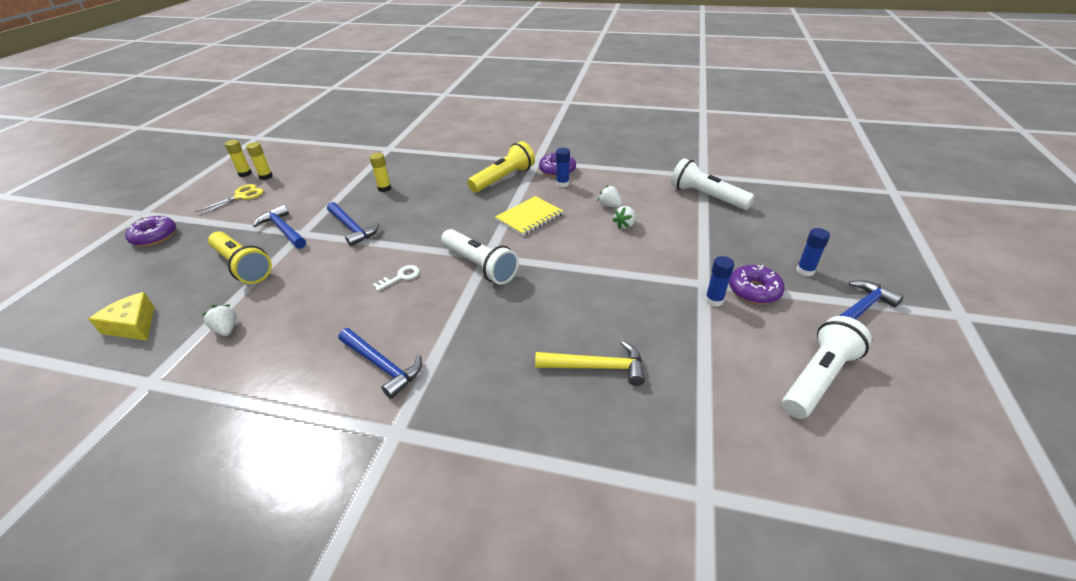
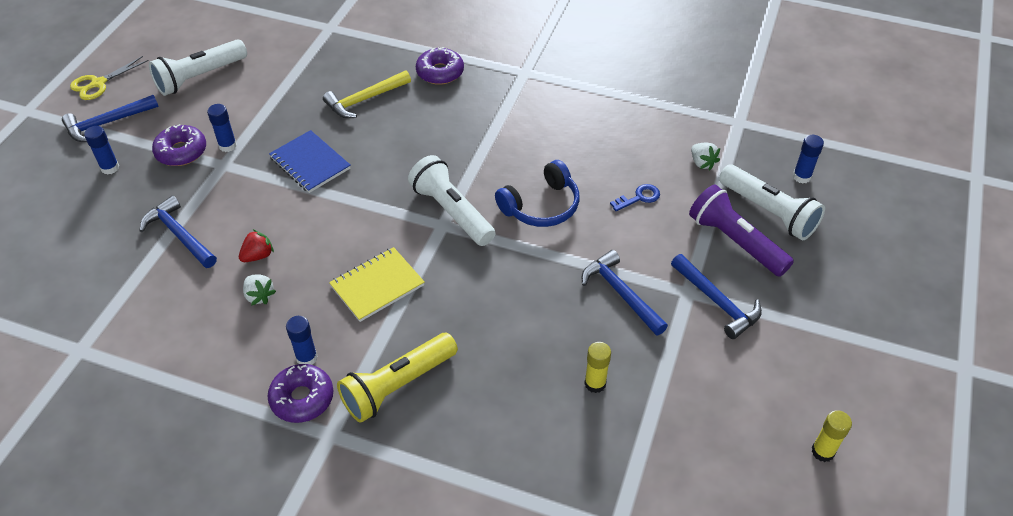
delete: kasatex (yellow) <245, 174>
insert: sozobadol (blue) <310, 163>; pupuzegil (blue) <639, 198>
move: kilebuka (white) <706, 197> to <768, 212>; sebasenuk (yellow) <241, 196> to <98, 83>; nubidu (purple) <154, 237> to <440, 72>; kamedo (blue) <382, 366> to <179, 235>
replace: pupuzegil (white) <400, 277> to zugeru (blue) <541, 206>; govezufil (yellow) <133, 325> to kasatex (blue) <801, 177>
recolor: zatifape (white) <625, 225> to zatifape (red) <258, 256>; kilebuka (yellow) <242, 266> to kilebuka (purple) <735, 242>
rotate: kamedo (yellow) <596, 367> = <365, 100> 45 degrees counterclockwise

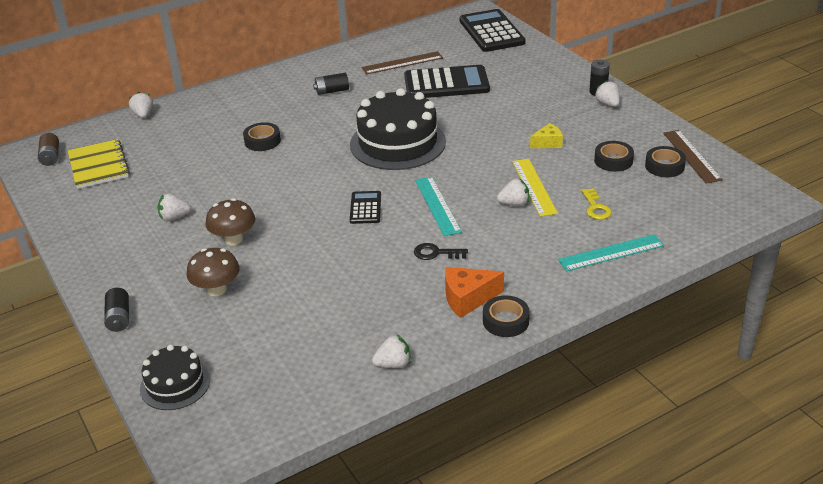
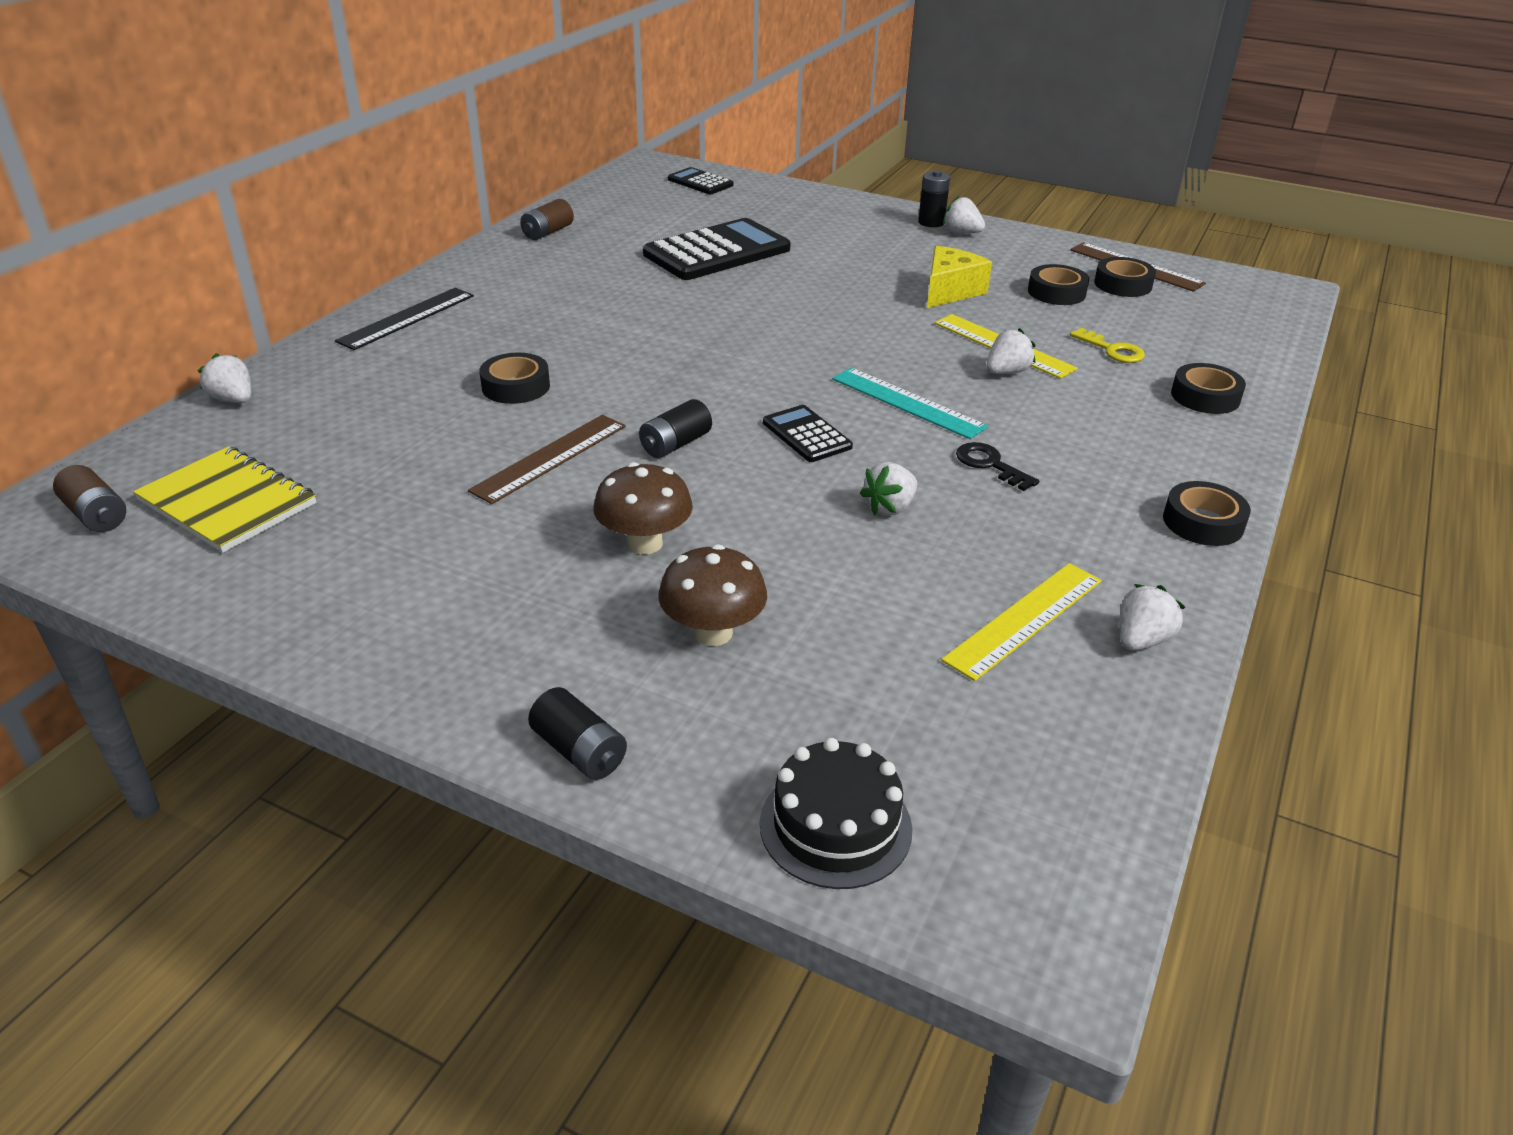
delete: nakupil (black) <398, 143>; govezufil (orange) <468, 299>
insert: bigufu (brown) <548, 232>; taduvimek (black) <407, 318>; taduvimek (yellow) <1025, 620>
move: taduvimek (brown) <402, 63> to <550, 458>; bigufu (black) <332, 91> to <675, 444>; zatifape (white) <174, 217> to <889, 507>
replace: taduvimek (turquoise) <611, 253> to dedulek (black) <1205, 397>
rotate: pupuzegil (black) <436, 253> = <990, 465> 75 degrees clockwise
resize: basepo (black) <491, 32> = <700, 182> x0.52; govezufil (yellow) <548, 143> = <949, 291> x1.51

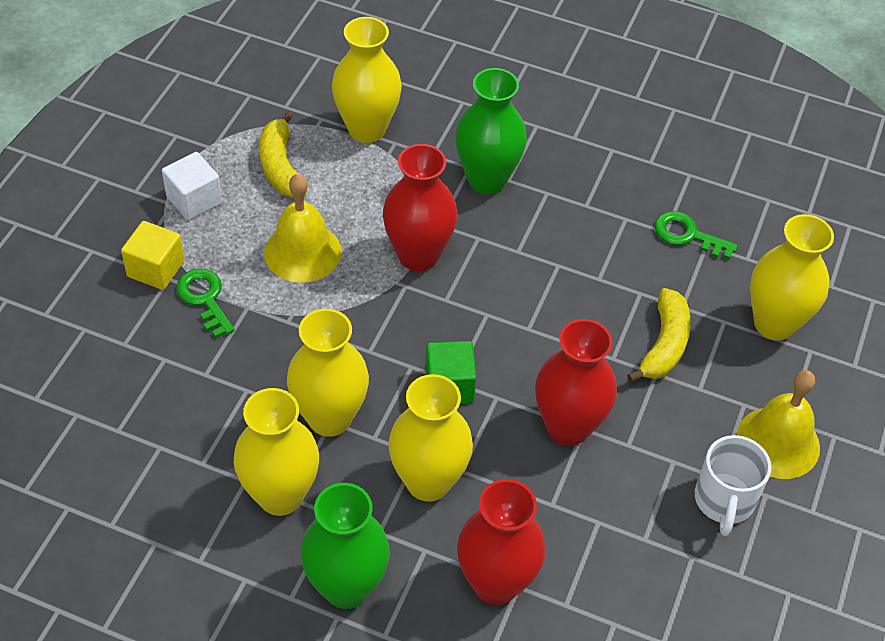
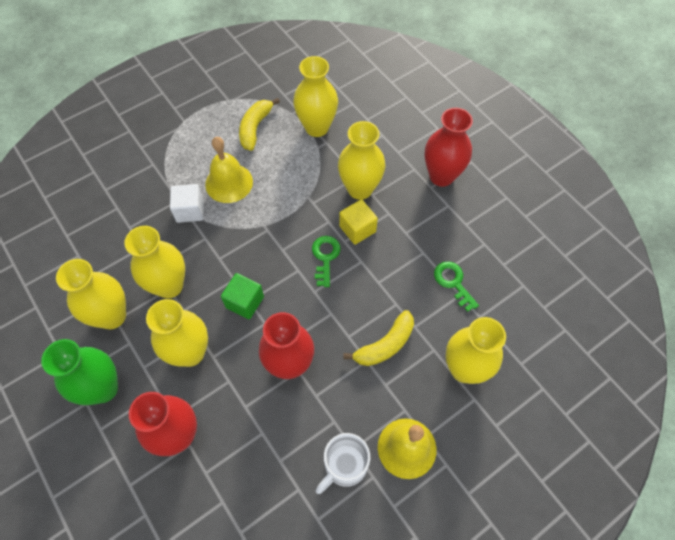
move: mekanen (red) <418, 255> to <441, 176>; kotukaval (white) <194, 199> to <190, 210>; kotukaval (yellow) <156, 269> to <357, 229>; pupuzegil (green) <204, 298> to <325, 257>
recolor: mekanen (green) <487, 180> to mekanen (yellow) <360, 189>

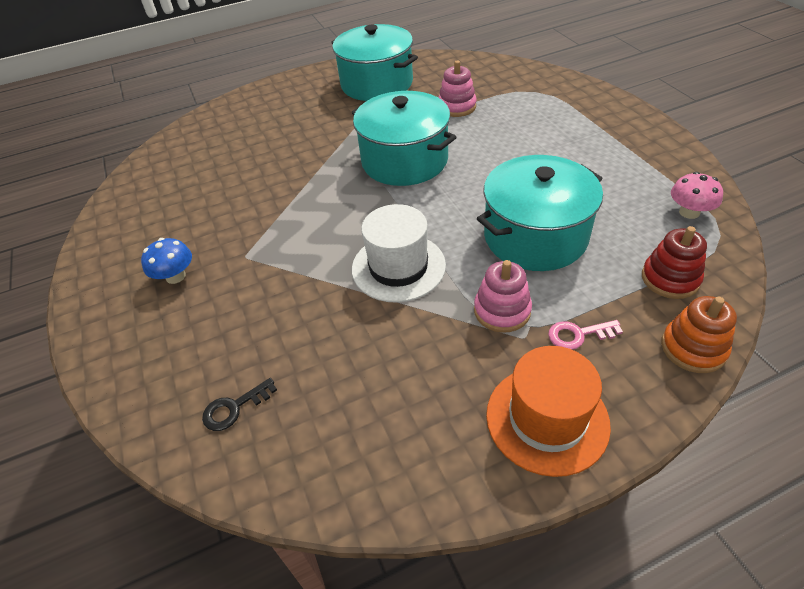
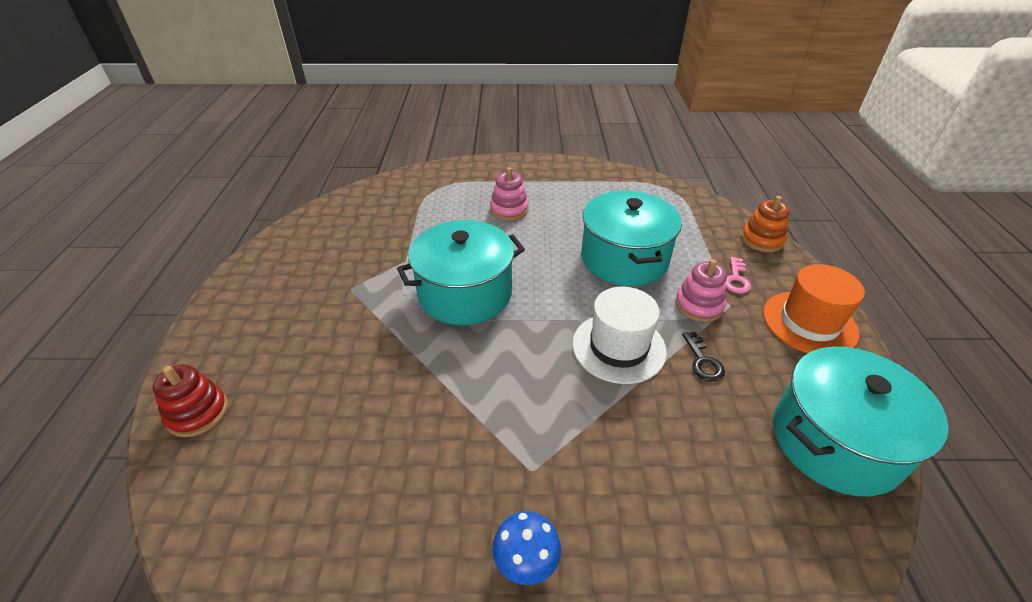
delete: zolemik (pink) <689, 212>
move: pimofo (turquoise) <377, 83> to <835, 441>; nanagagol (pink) <457, 107> to <509, 210>; nanagagol (red) <670, 278> to <198, 413>; pupuzegil (black) <234, 408> to <703, 361>

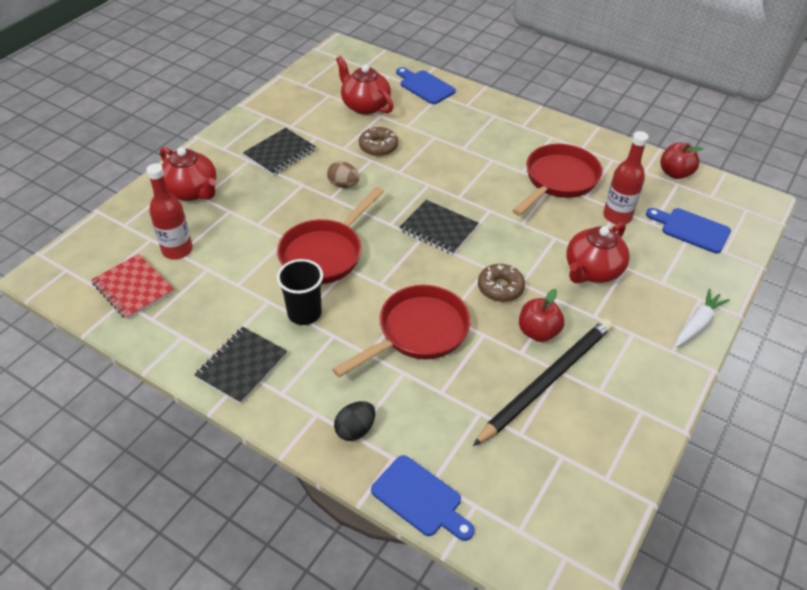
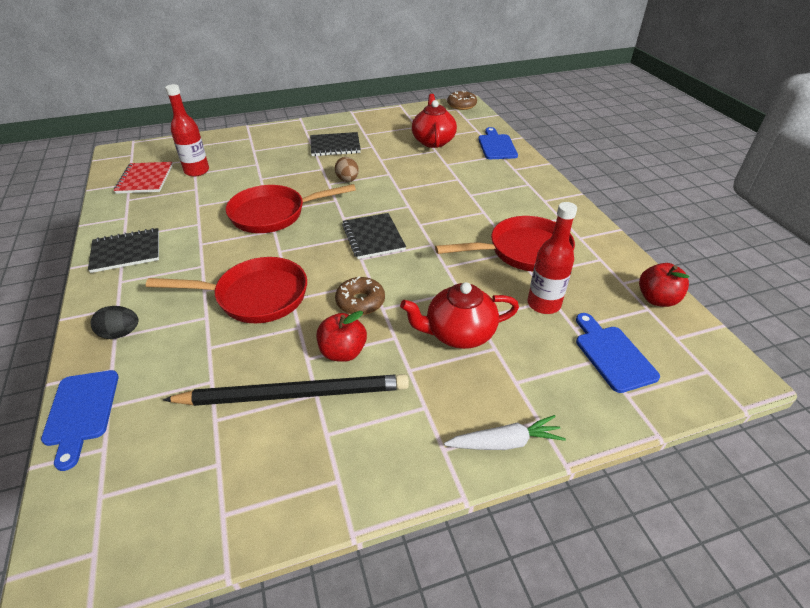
delete: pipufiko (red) <192, 191>; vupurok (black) <304, 313>
move: nubidu (brown) <378, 147> to <461, 105>

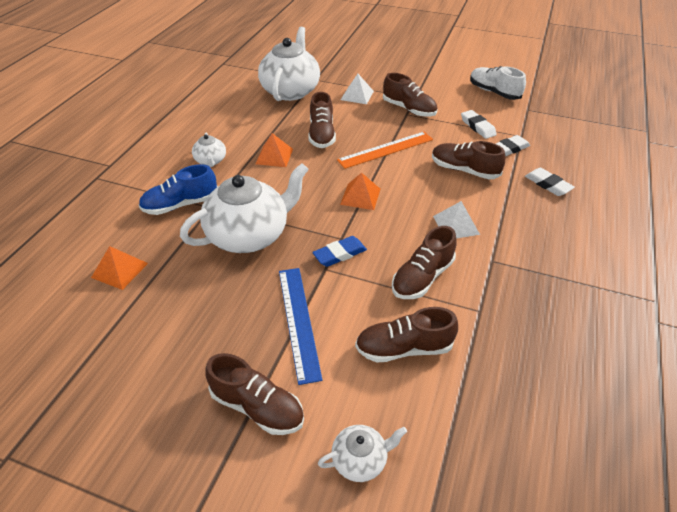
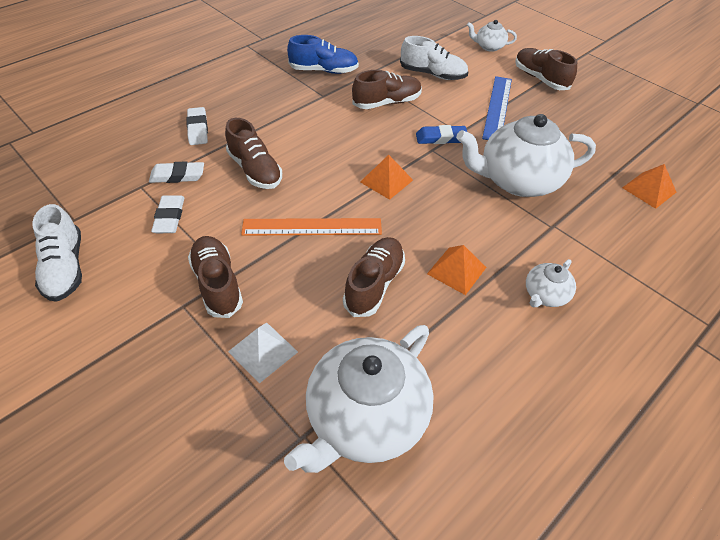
delete: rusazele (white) <456, 225>
move: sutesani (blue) <181, 205> to <324, 70>
recolor: sutesani (brown) <404, 348> to sutesani (white) <433, 74>
rotate: pipufiko (white) <211, 161> = <545, 295> 150 degrees counterclockwise

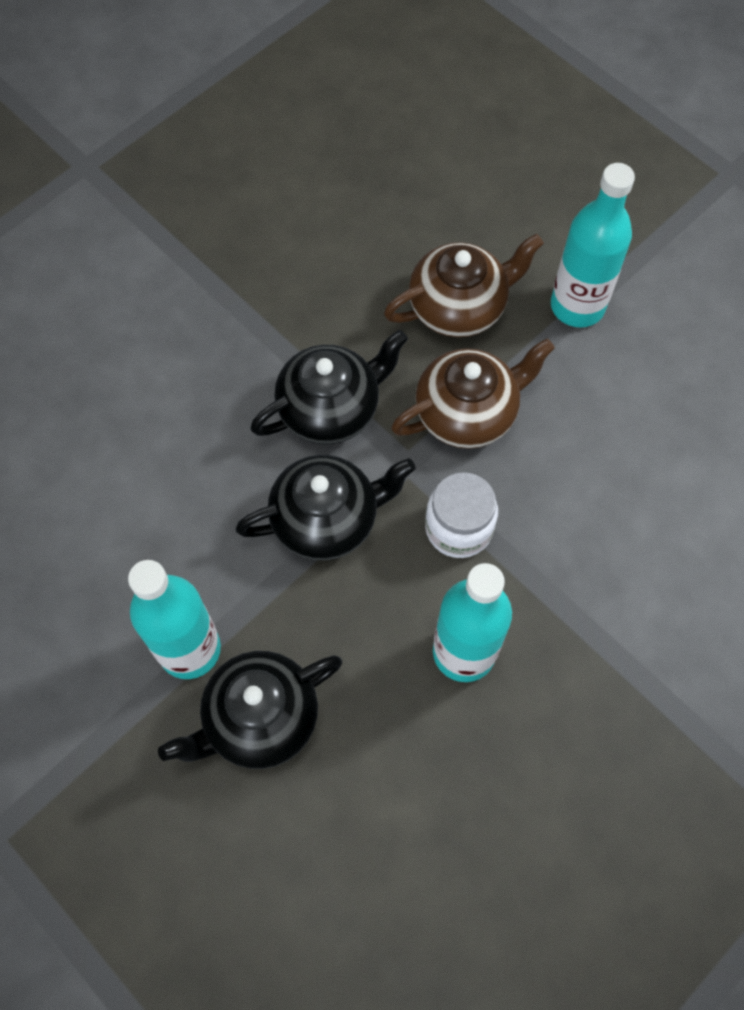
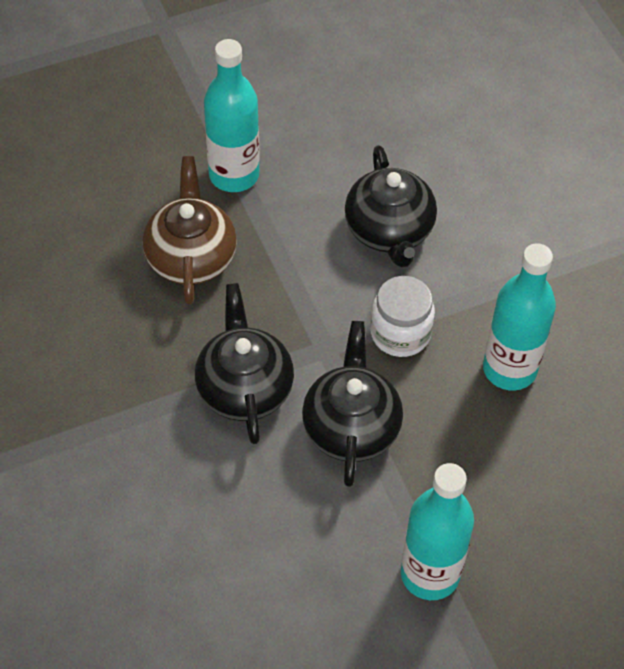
delete: pipufiko (brown) <467, 413>
move: pipufiko (black) <260, 719> to <389, 231>

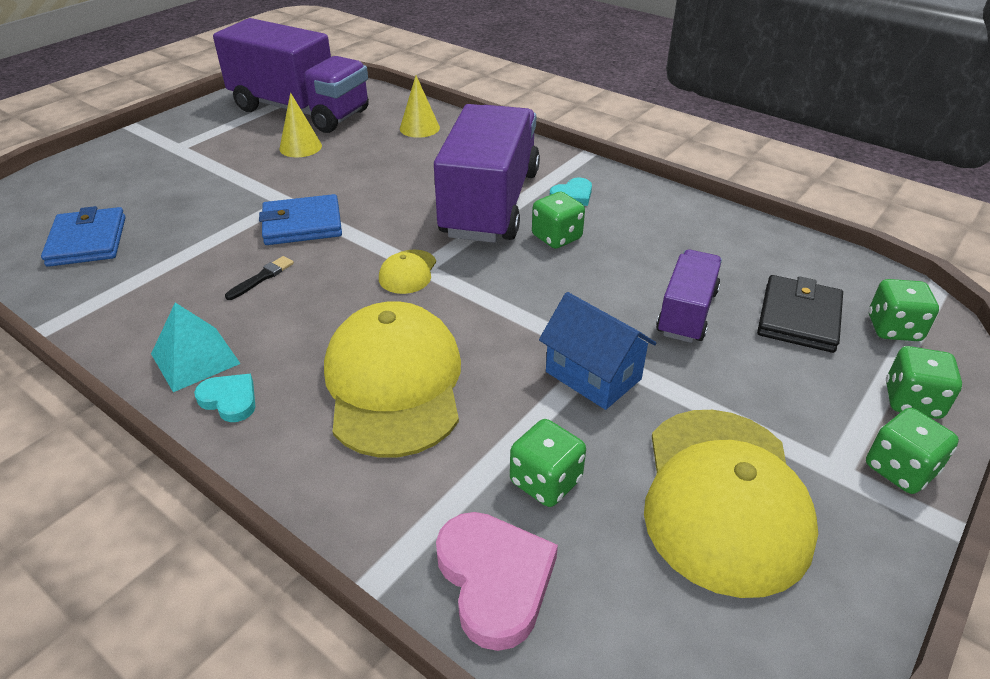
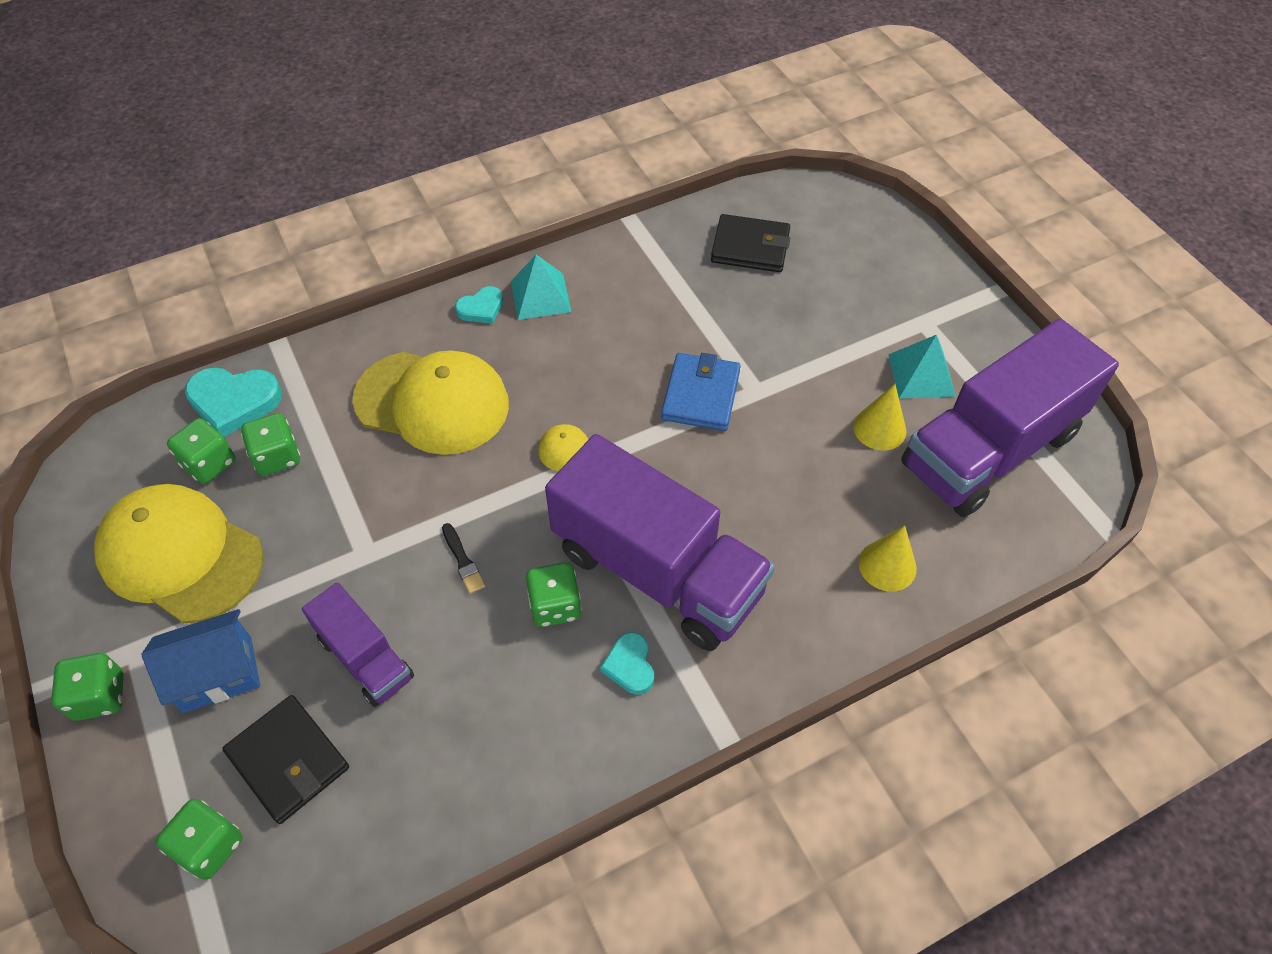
insert: rusazele (turquoise) <921, 375>
move: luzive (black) <262, 277> to <463, 560>; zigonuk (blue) <593, 375> to <217, 674>; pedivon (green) <912, 401> to <209, 464>
recolor: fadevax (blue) <87, 241> to fadevax (black) <750, 247>; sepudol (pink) <495, 580> to sepudol (turquoise) <234, 402>

